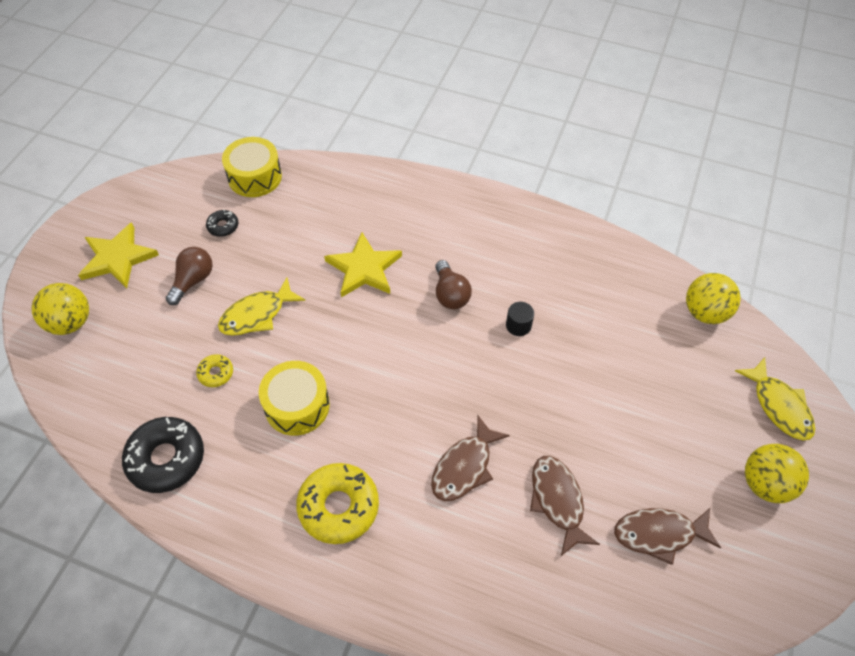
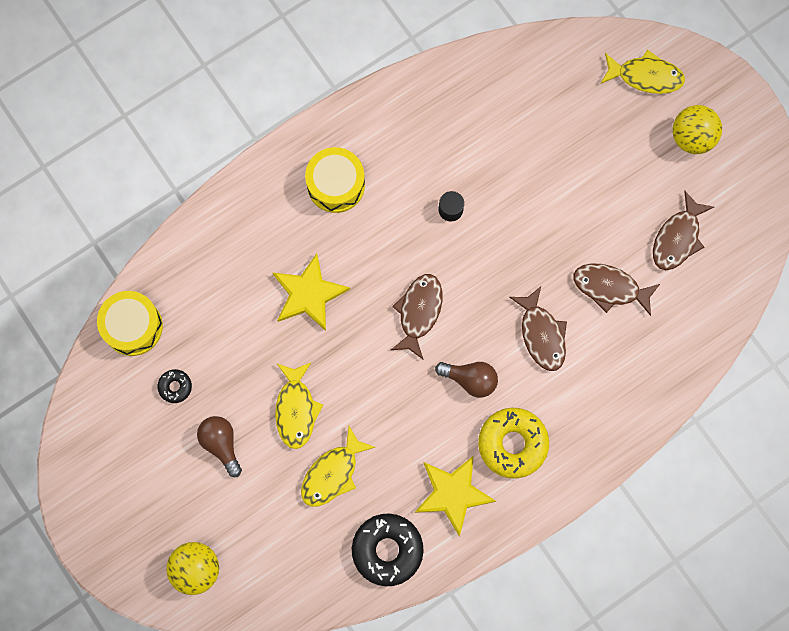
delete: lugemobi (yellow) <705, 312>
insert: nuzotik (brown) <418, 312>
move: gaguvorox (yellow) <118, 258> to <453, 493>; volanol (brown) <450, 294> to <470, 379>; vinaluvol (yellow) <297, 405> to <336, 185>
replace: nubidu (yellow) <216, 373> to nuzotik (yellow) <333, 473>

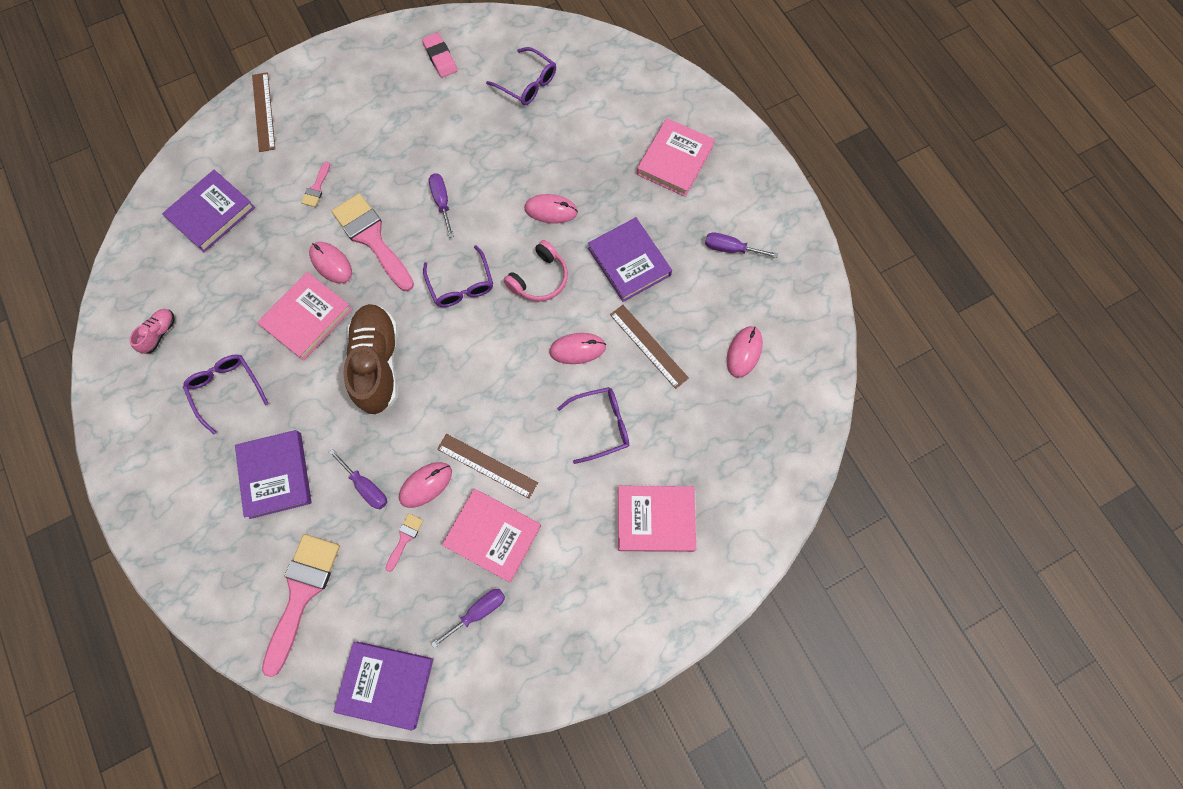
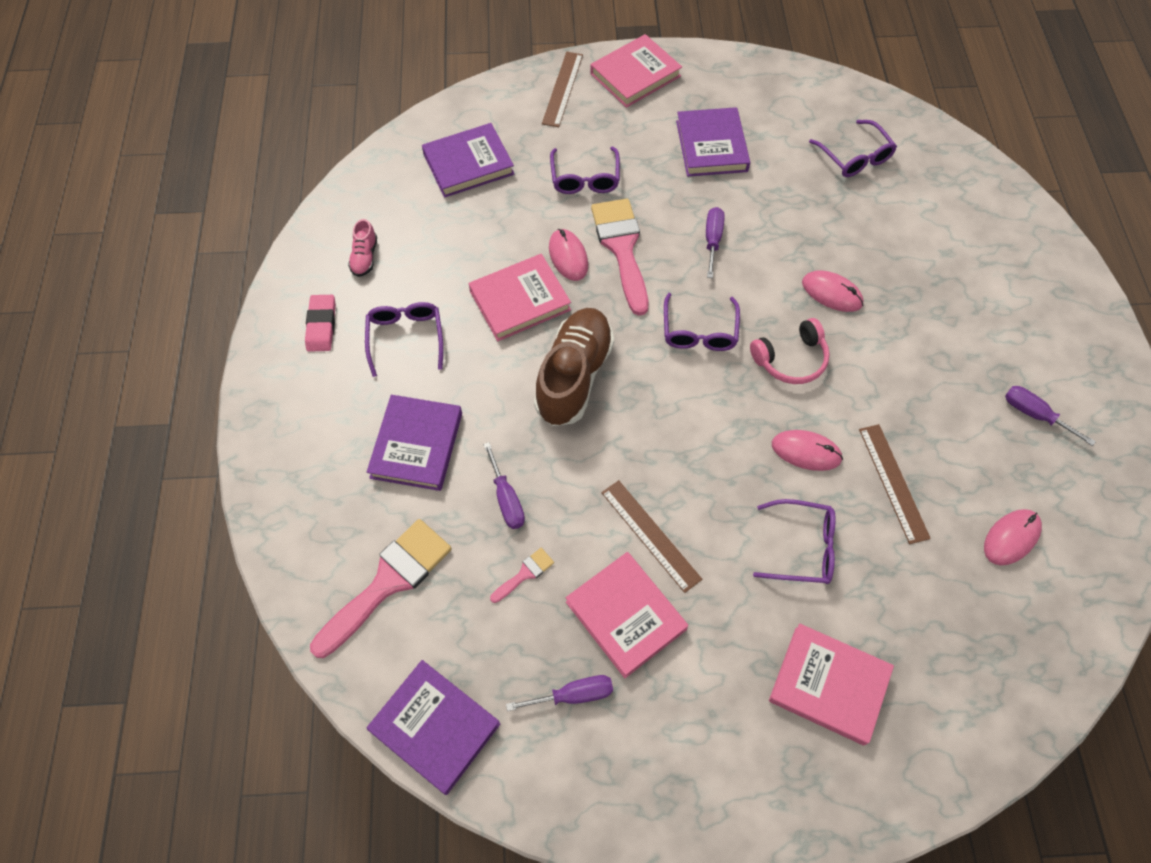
delete: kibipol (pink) <425, 485>
move: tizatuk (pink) <440, 57> to <321, 325>; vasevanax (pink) <675, 160> to <635, 75>; vasevanax (purple) <629, 262> to <711, 146>
replace: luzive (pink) <316, 188> to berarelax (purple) <585, 178>
rotate: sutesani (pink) <159, 333> = <365, 257> 135 degrees clockwise

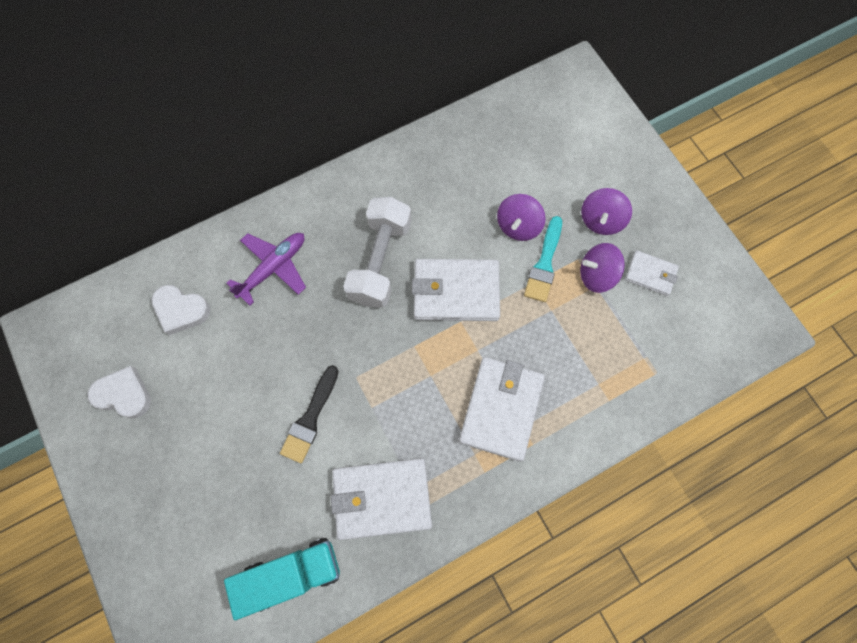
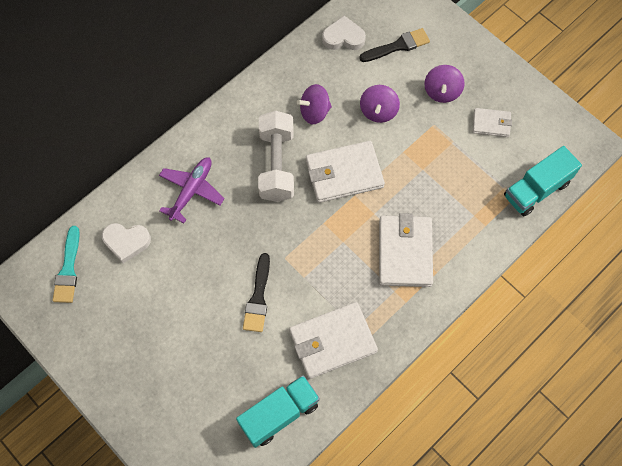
insert: luzive (black) <398, 46>; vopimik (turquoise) <536, 189>
move: luzive (turquoise) <544, 264> to <68, 269>; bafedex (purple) <596, 275> to <314, 112>; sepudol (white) <124, 394> to <343, 37>

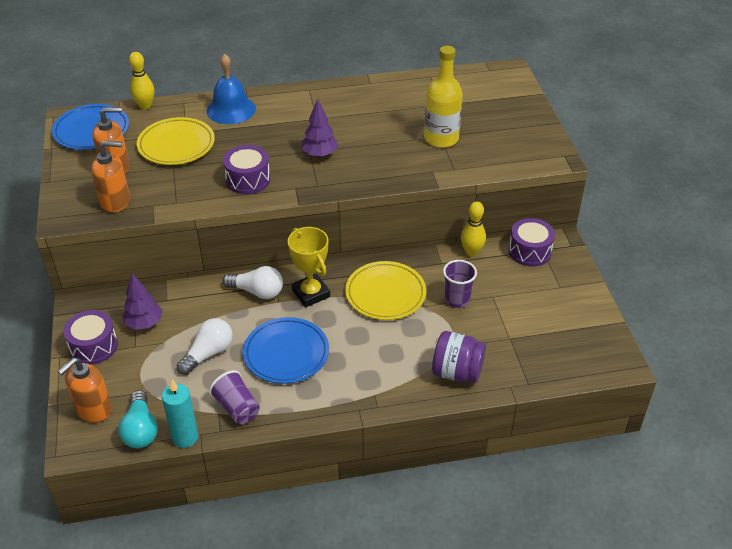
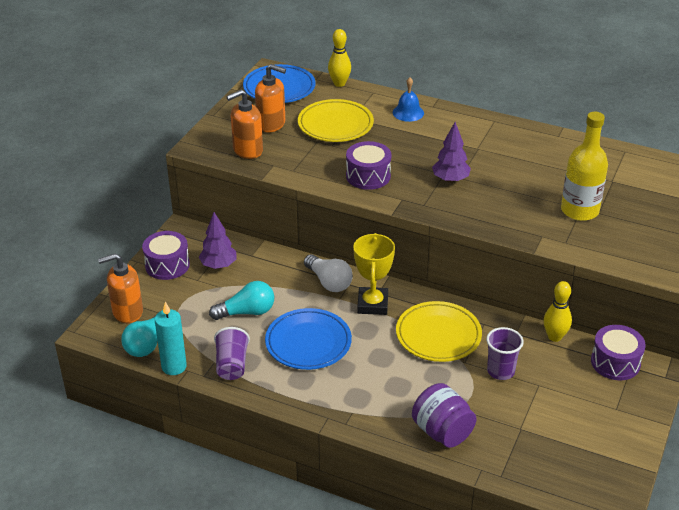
recolor: volanol (white) <208, 353> to volanol (turquoise) <247, 312>
rotate: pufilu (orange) <115, 201> = <247, 150> 120 degrees clockwise
resize: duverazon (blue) <231, 109> = <408, 112> x0.63

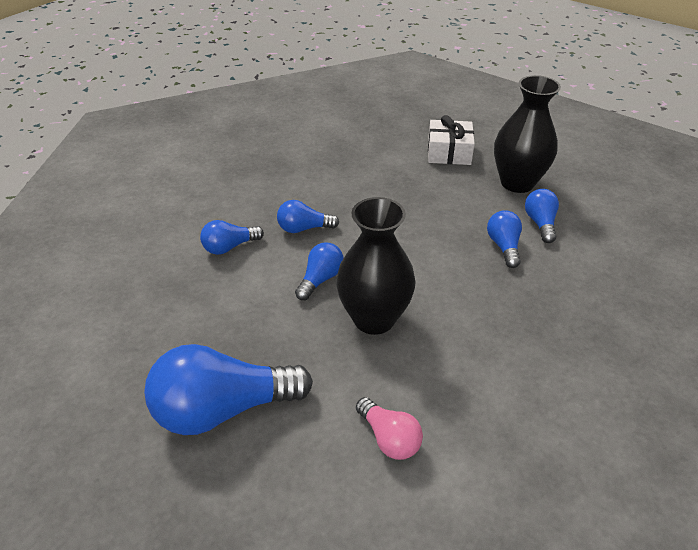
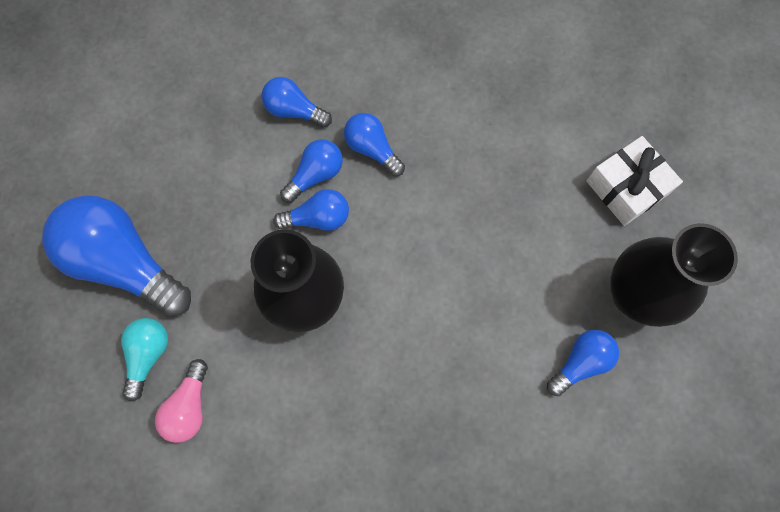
insert: volanol (turquoise) <148, 355>
move: volanol (blue) <503, 246> to <315, 175>

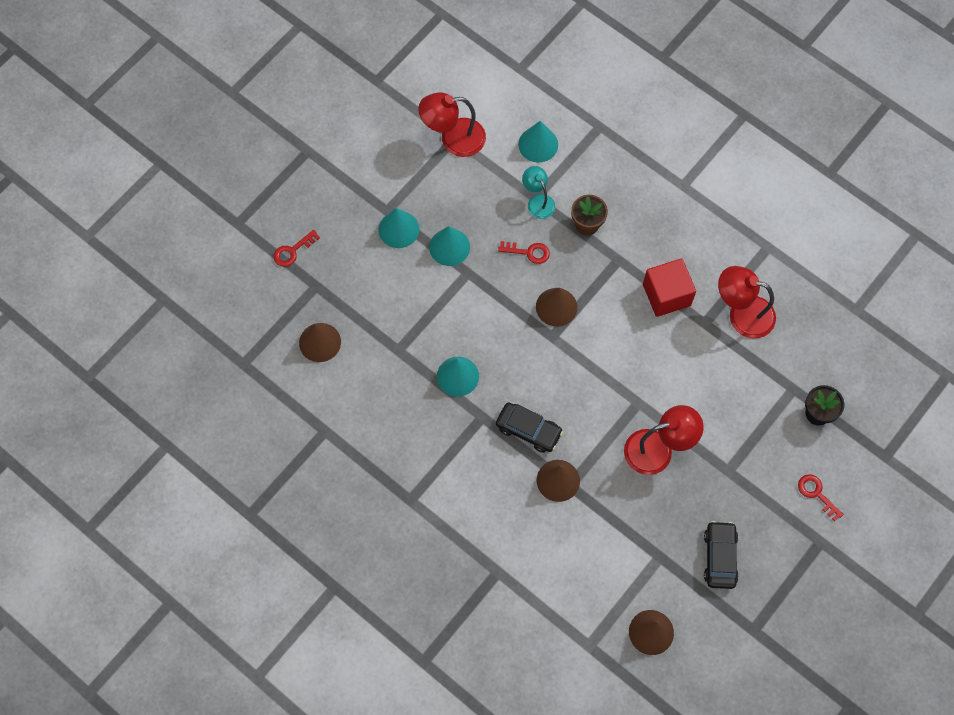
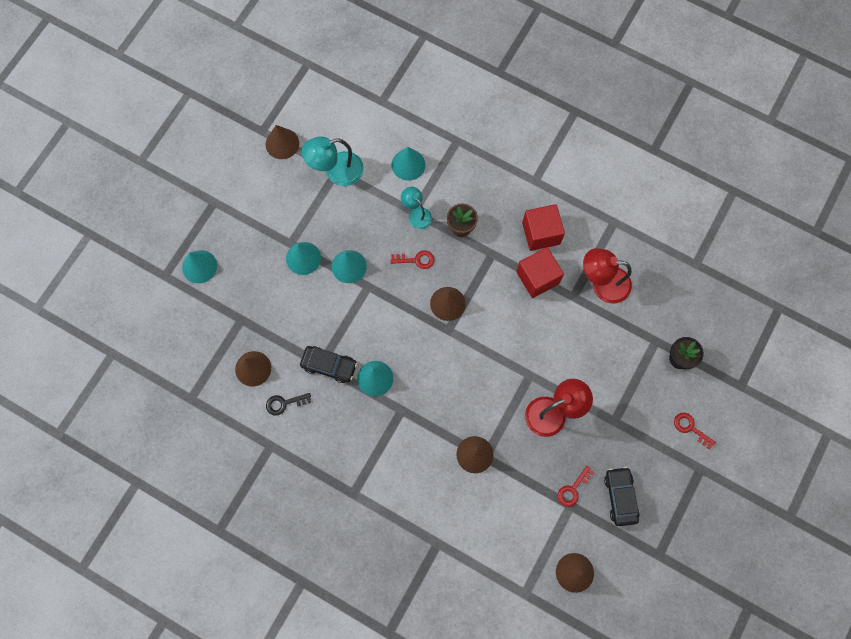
insert: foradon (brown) <282, 143>; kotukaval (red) <541, 233>; foradon (turquoise) <199, 266>; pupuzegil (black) <284, 403>
move: pupuzegil (red) <292, 251> to <573, 489>; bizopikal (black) <528, 430> to <329, 365>
recolor: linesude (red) <453, 139> to linesude (turquoise) <336, 171>

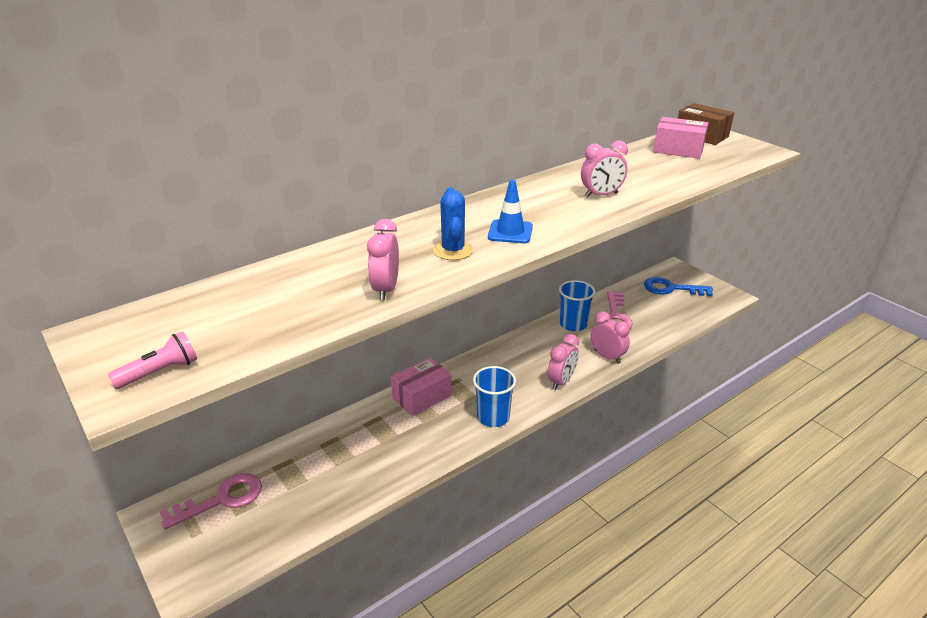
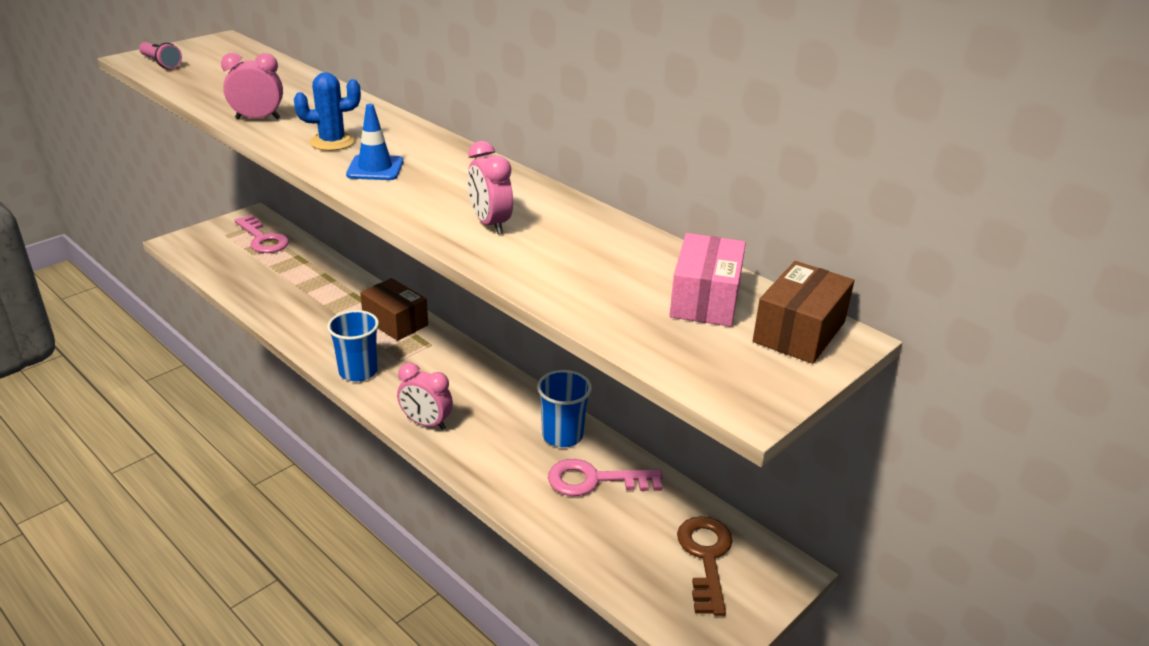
delete: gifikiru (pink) <607, 356>
recolor: pupuzegil (blue) <671, 288> to pupuzegil (brown) <706, 557>; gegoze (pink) <422, 397> to gegoze (brown) <395, 322>

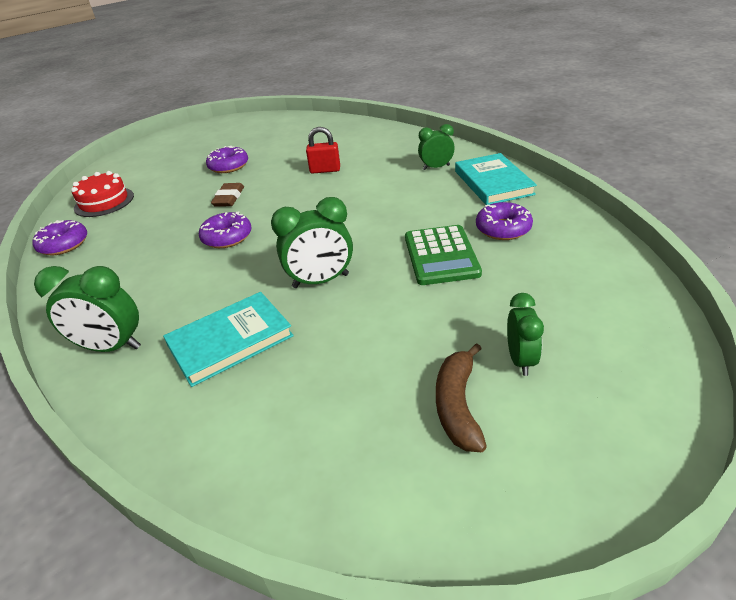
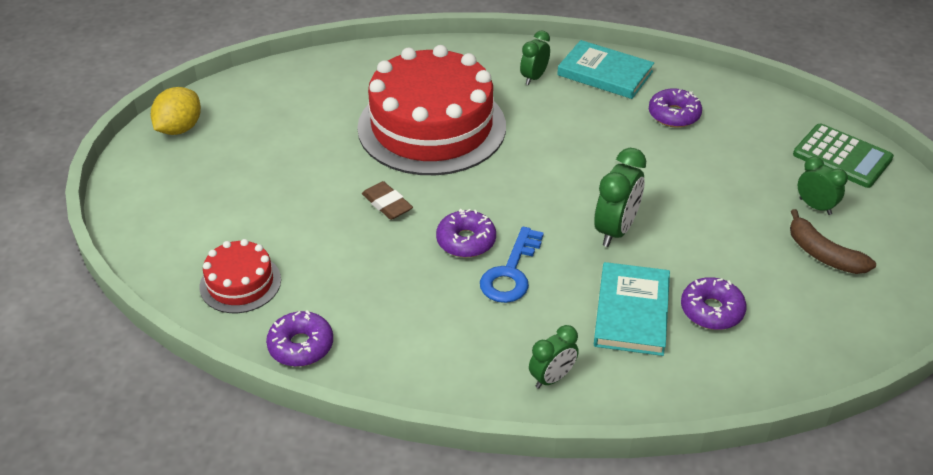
insert: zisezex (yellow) <179, 128>; pupuzegil (blue) <511, 272>
move: nubidu (purple) <228, 166> to <711, 310>; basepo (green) <441, 255> to <842, 156>
replace: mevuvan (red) <325, 170> to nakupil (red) <432, 127>
resize: gifikiru (green) <111, 347> = <552, 378> x0.64

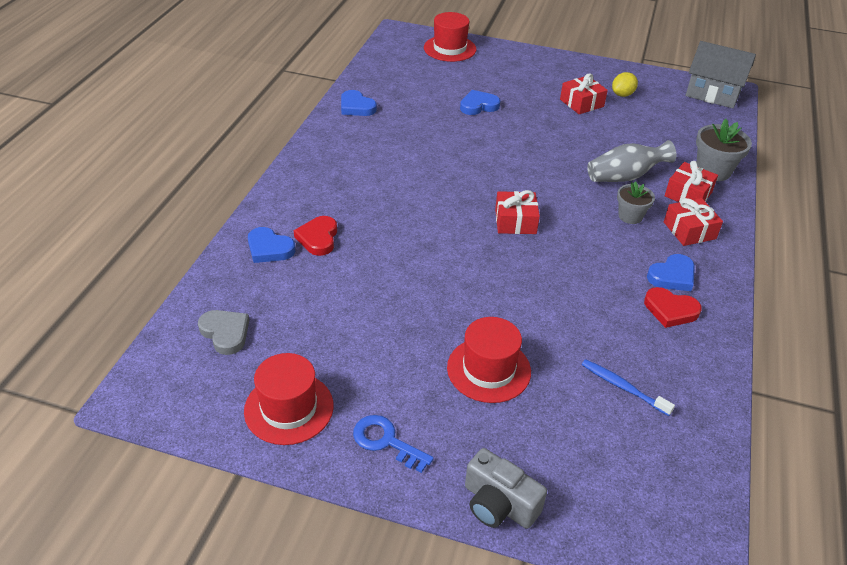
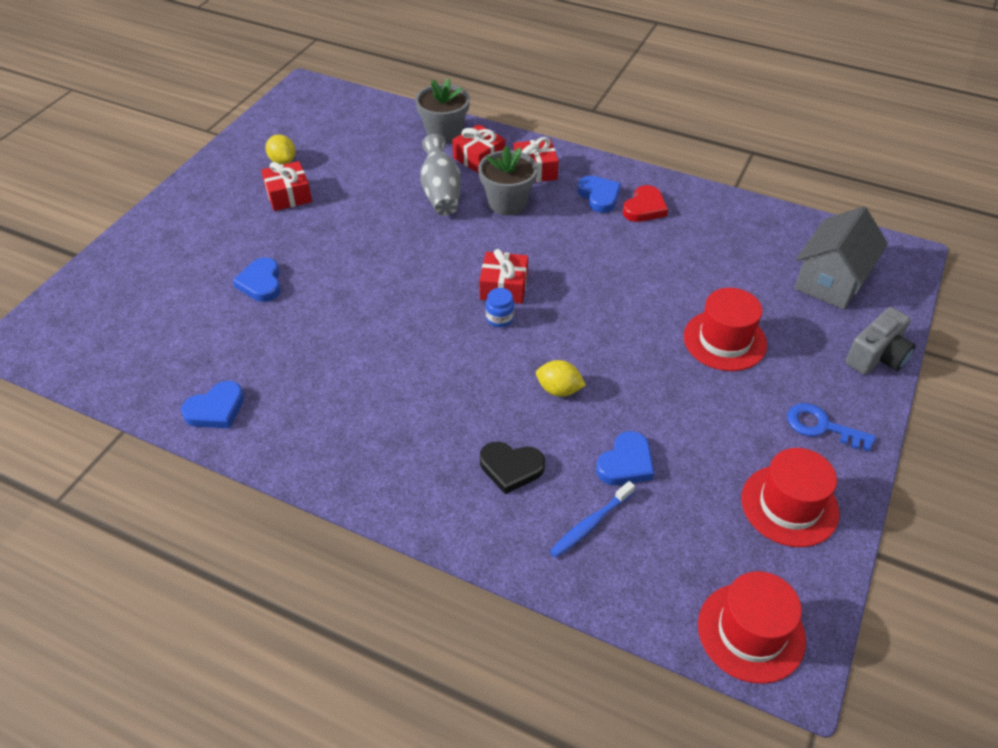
delete: sepudol (grey) <225, 333>
insert: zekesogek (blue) <500, 318>; zisezex (yellow) <559, 390>
move: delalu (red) <450, 48> to <751, 632>; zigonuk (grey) <713, 93> to <831, 280>; sepudol (blue) <269, 248> to <626, 463>; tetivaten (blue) <623, 387> to <590, 524>
recolor: sepudol (red) <318, 238> to sepudol (black) <511, 468>
rotate: pupuzegil (blue) <386, 441> = <822, 427> 75 degrees clockwise
resize: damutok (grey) <630, 216> = <507, 203> x1.53

